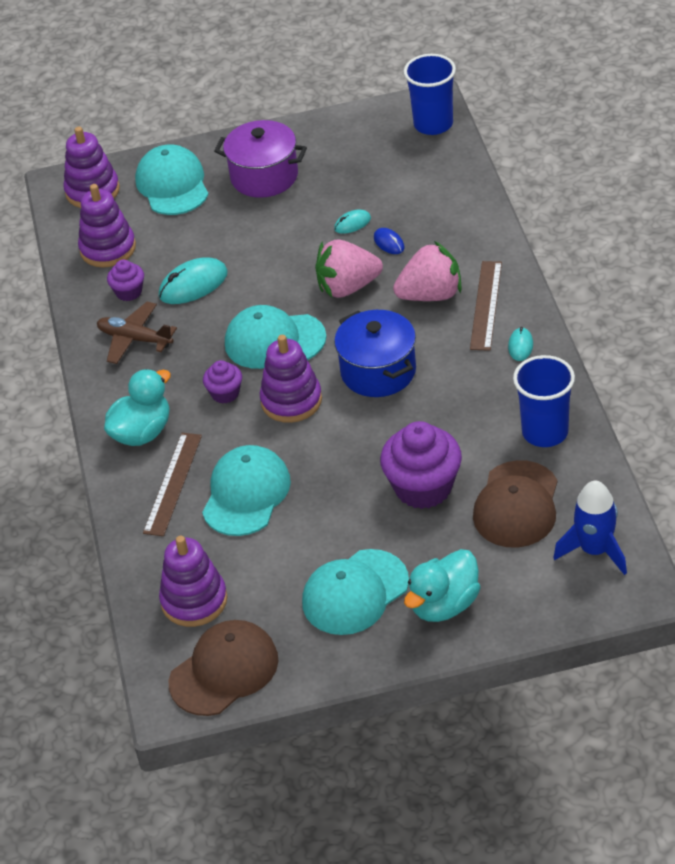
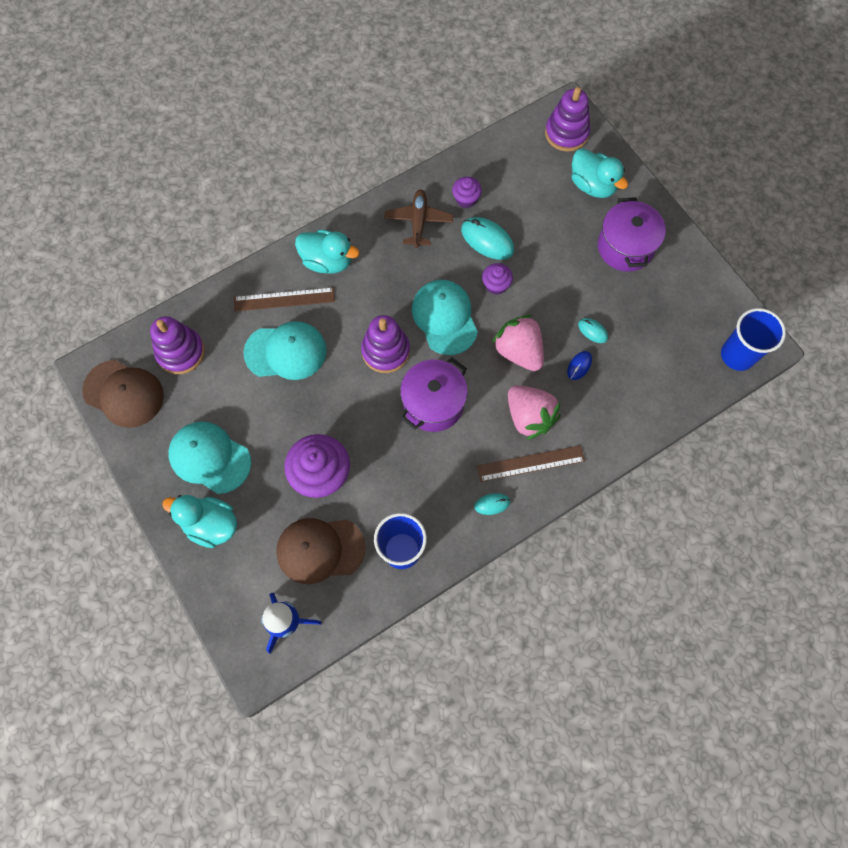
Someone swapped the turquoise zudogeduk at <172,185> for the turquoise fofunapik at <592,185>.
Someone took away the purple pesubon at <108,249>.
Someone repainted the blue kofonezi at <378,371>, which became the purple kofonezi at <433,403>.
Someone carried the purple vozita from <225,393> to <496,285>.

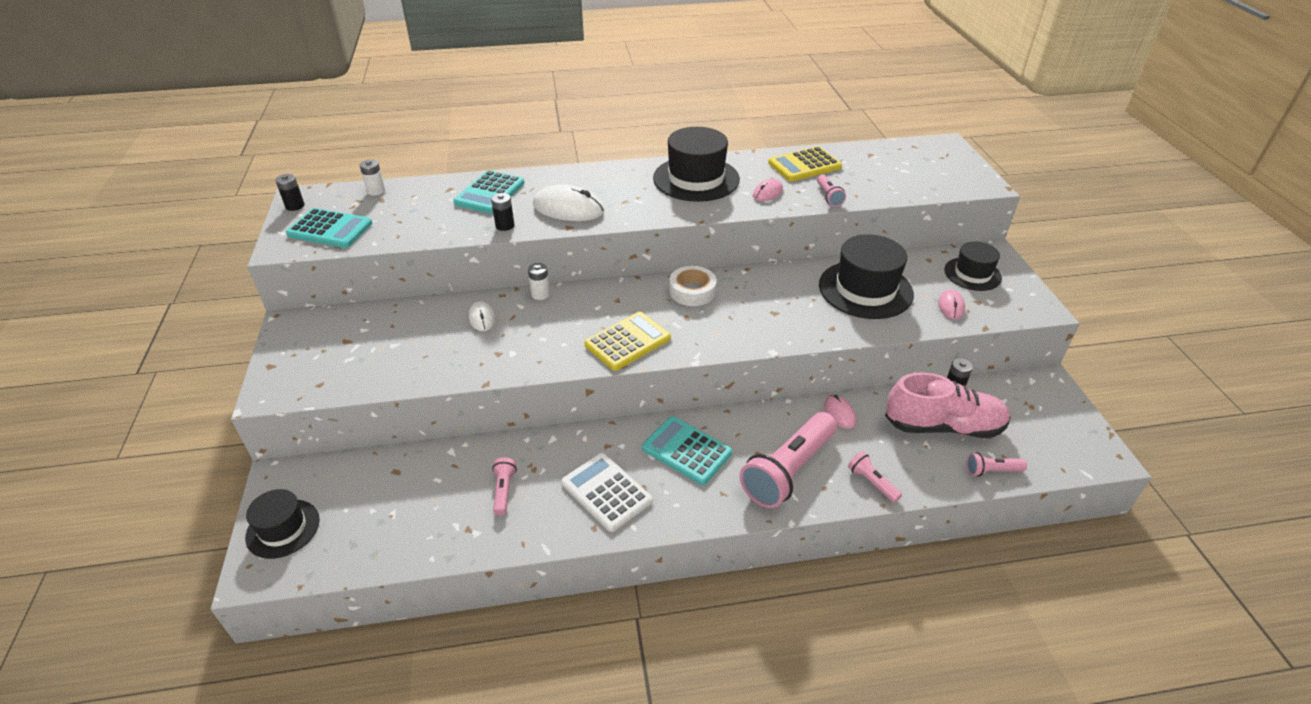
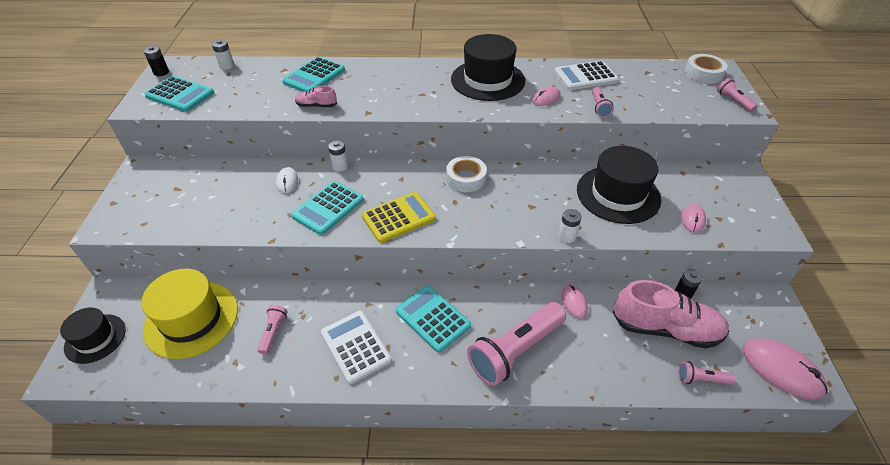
Someone repainted the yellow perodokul at <804,165>, which became the white perodokul at <585,76>.
Someone took away the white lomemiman at <568,208>.
Someone swapped the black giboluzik at <505,225> for the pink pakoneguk at <316,106>.
Someone took away the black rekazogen at <972,274>.
Someone carried the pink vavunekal from <871,482> to <733,101>.
Someone put down the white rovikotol at <703,73>.
Someone put down the turquoise perodokul at <328,208>.
Someone put down the white giboluzik at <566,236>.
Someone put down the yellow rekazogen at <191,319>.
Someone put down the pink lomemiman at <781,370>.

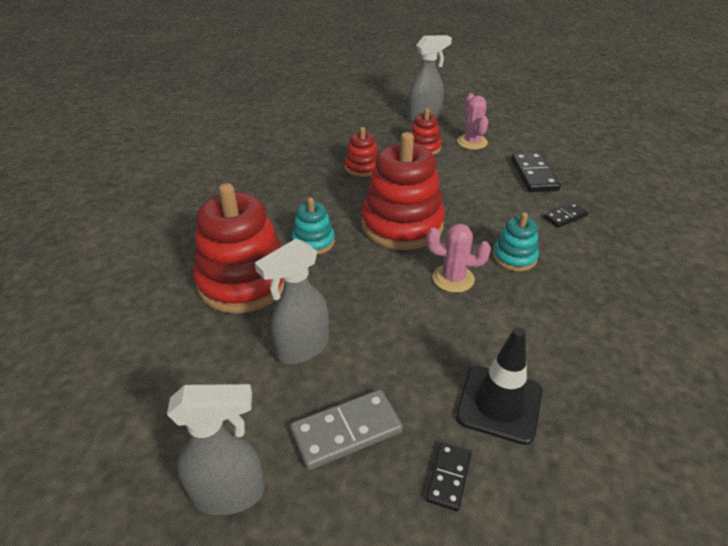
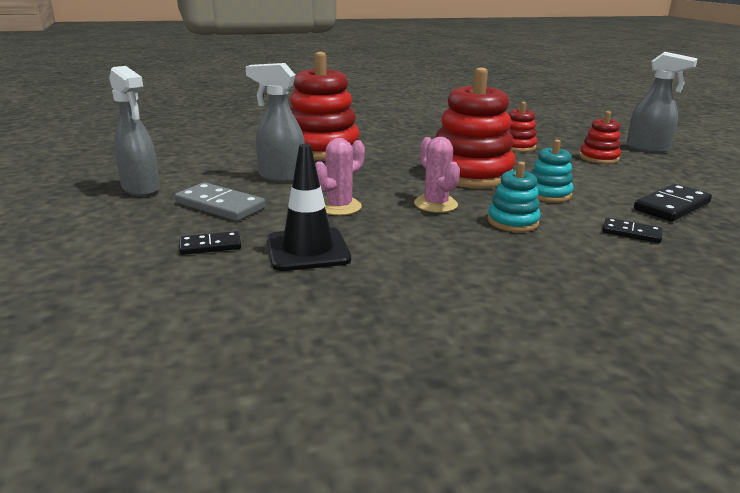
Someone carried the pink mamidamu from <472,142> to <339,207>.
Someone carried the turquoise pesubon from <313,242> to <548,194>.

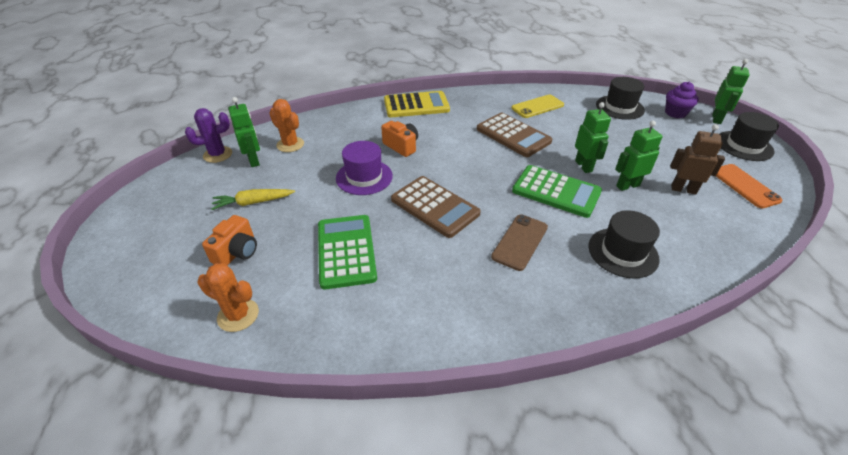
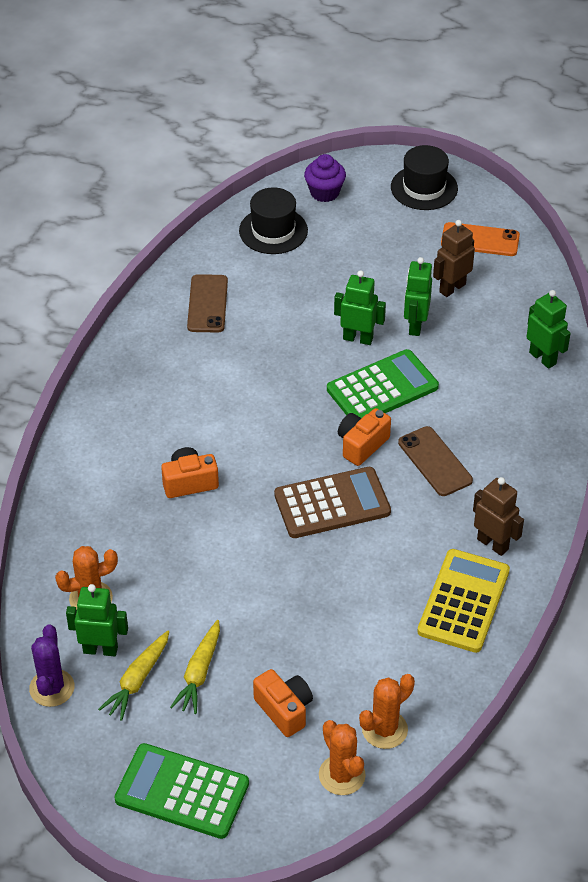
Someone carried the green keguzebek from <716,119> to <543,358>.
Someone carried the yellow perodokul from <416,105> to <463,601>.
Someone repainted the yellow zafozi at <537,107>, which became the brown zafozi at <207,304>.
Someone took away the brown perodokul at <513,135>.
Someone took away the purple rekazogen at <364,177>.
Someone took away the black rekazogen at <623,252>.
Someone carried the green perodokul from <346,251> to <182,792>.
Someone put down the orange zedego at <362,445>.
Someone put down the brown keguzebek at <493,544>.
Someone put down the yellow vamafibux at <137,680>.
Someone put down the orange mamidamu at <342,775>.

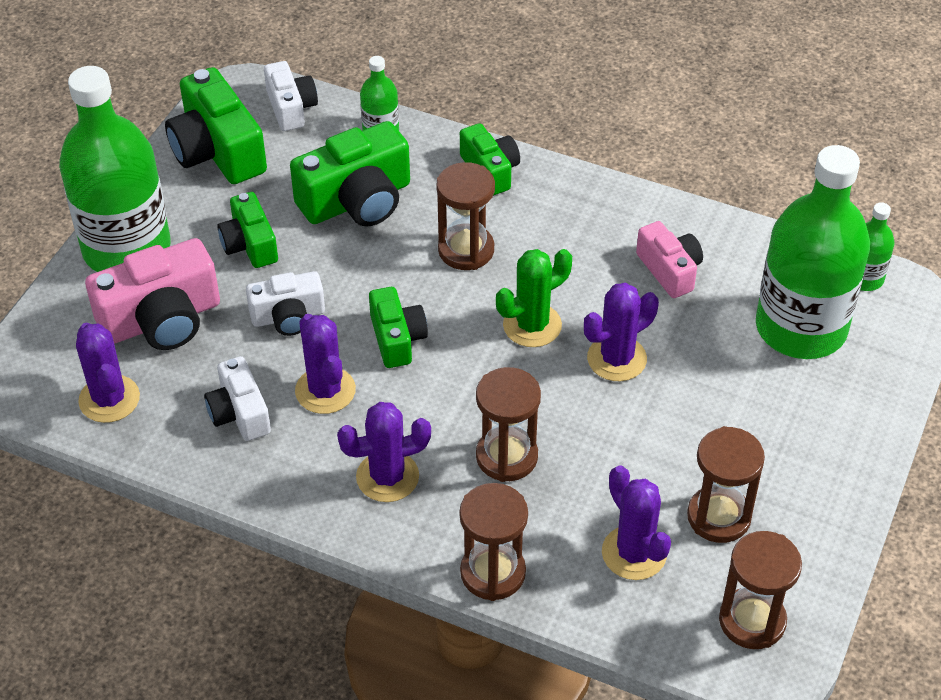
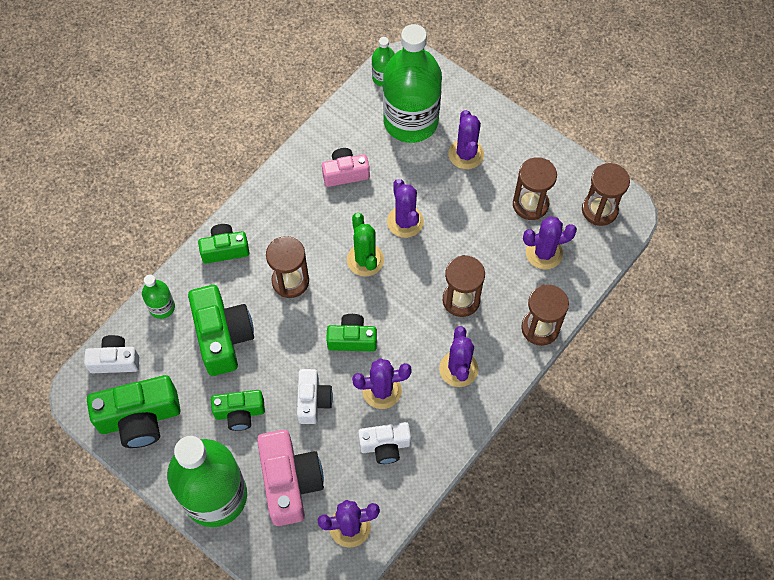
Someone put down the purple mamidamu at <466,154>.

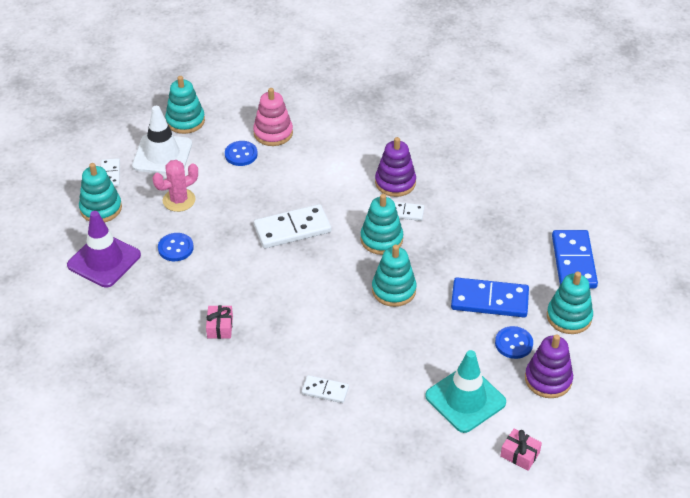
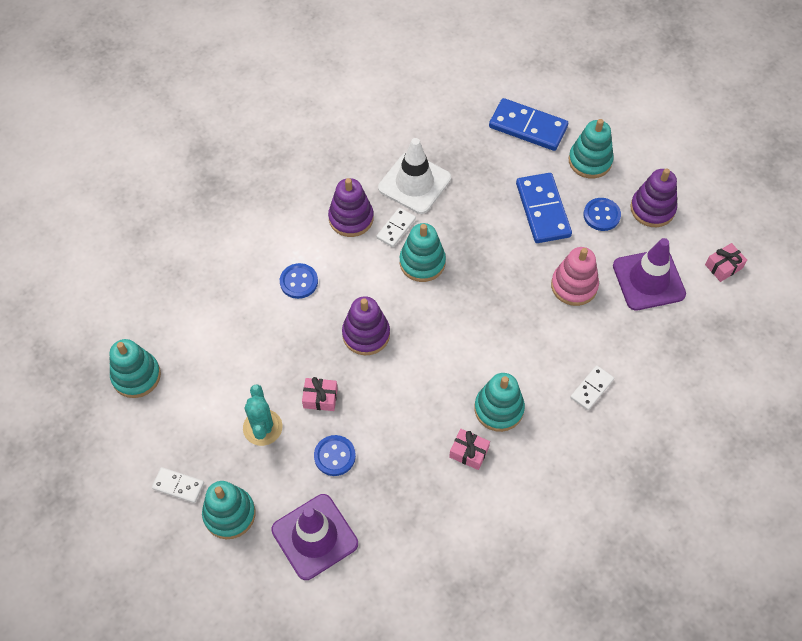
Someone carried the pink pesubon from <273,133> to <574,286>.
Someone carried the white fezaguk from <162,155> to <414,183>.
Someone carried the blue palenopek from <241,154> to <299,282>.
Someone repainted the pink mamidamu at <179,200>, which became the turquoise mamidamu at <262,427>.
Someone swapped the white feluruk at <292,229> for the purple pesubon at <366,334>.
Someone carried the turquoise pesubon from <393,290> to <498,409>.
Someone rotated the blue feluruk at <489,300> by 45 degrees counterclockwise.
Someone repainted the turquoise fezaguk at <465,399>, which became the purple fezaguk at <648,280>.
Someone put down the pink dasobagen at <320,398>.

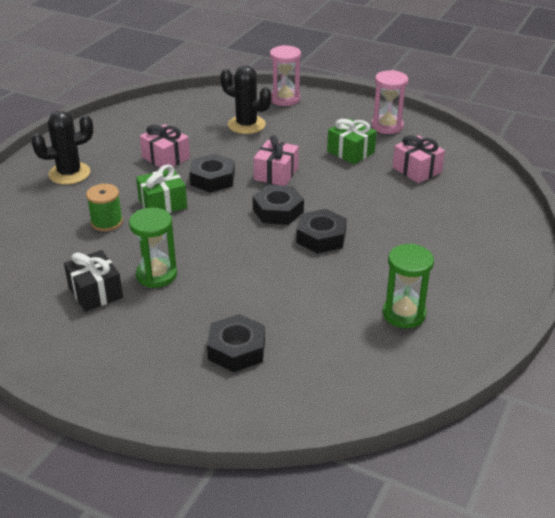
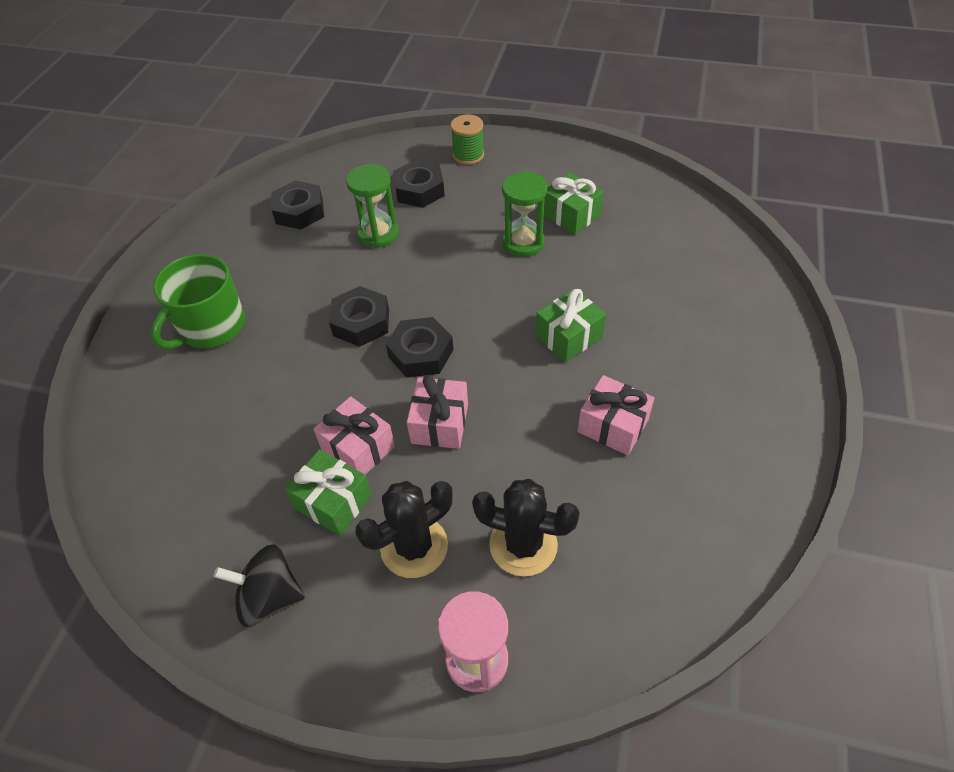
Someone swapped the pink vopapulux at <387,126> for the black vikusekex at <269,597>.
Someone carried the black mamidamu from <69,173> to <414,546>.
Someone carried the pink dasobagen from <417,170> to <358,448>.
Someone carried the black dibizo from <212,179> to <299,211>.
Someone carried the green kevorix from <107,222> to <468,155>.
Someone carried the green vopapulux from <404,314> to <378,234>.
Someone repainted the black dasobagen at <95,292>, which became the green dasobagen at <571,215>.
Someone put down the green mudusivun at <211,327>.

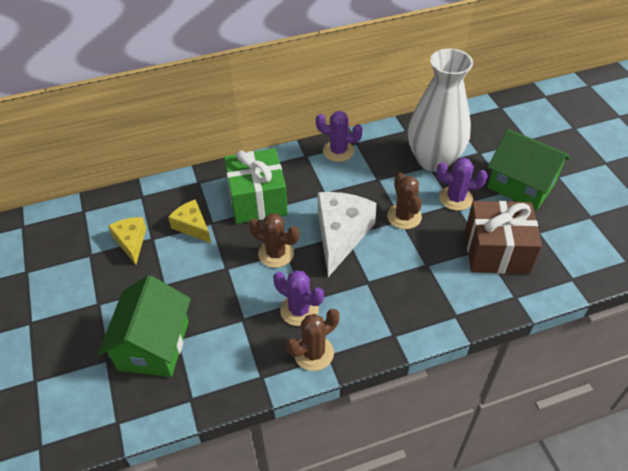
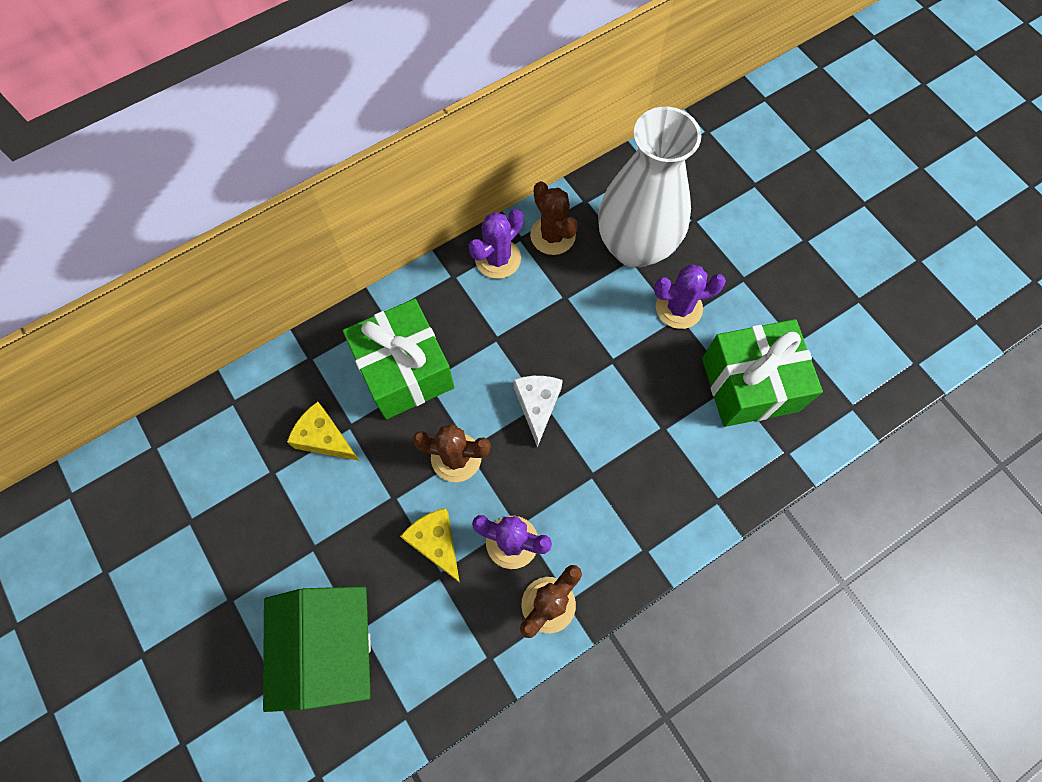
Someone rotated the purple mamidamu at <338,151> by 45 degrees counterclockwise.
Someone took away the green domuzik at <521,185>.
Someone carried the brown mamidamu from <404,216> to <552,235>.
Someone scaled the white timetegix at <341,235> by 0.57.
Someone repainted the brown dasobagen at <496,251>, which became the green dasobagen at <749,384>.
Someone carried the yellow timetegix from <131,242> to <436,543>.

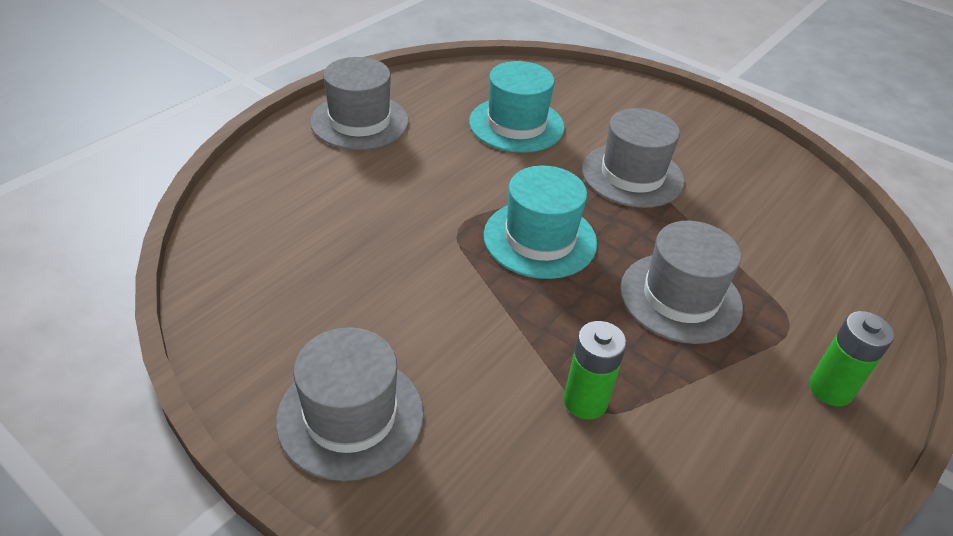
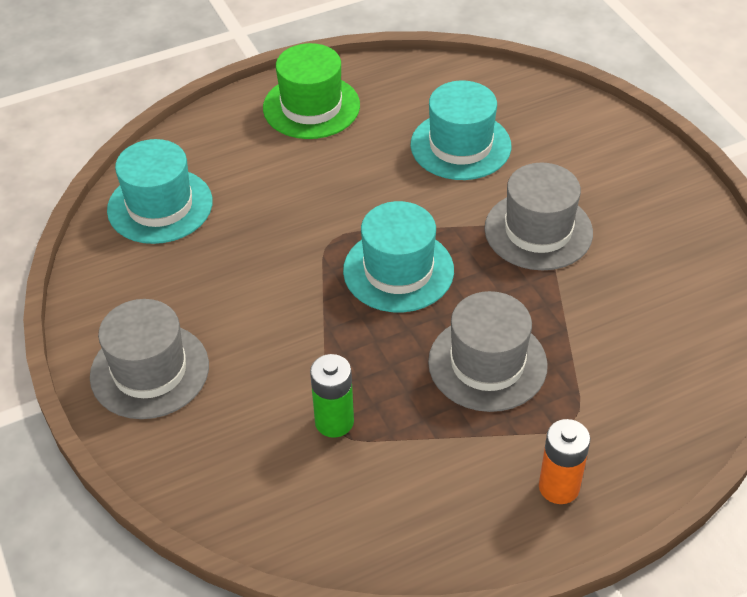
Someone repainted the grey rekazogen at <359,122>, which became the green rekazogen at <311,107>.
Someone repainted the green giboluzik at <830,389>, which became the orange giboluzik at <559,487>.
Someone put down the turquoise rekazogen at <160,206>.

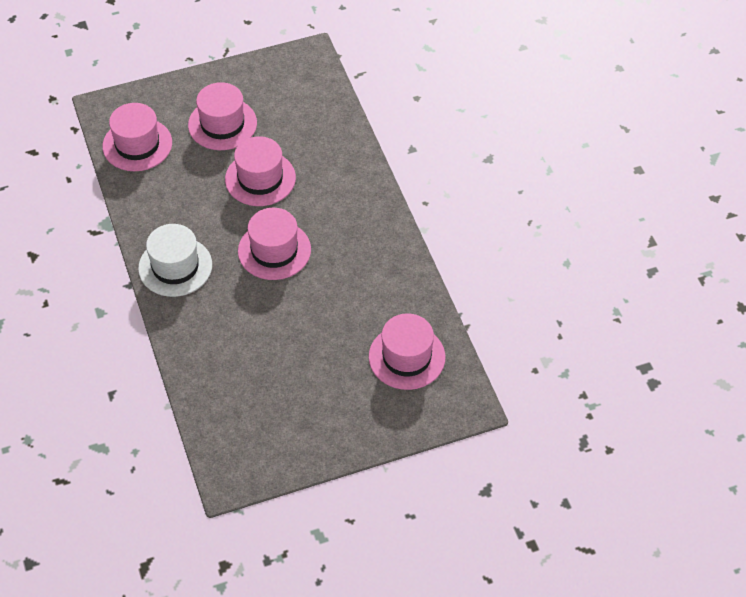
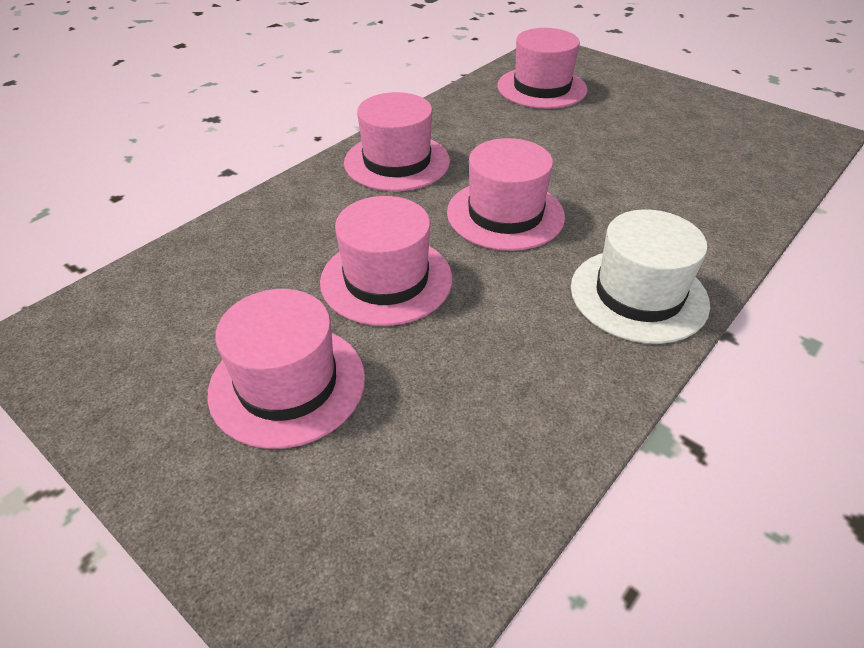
Someone carried the pink rekazogen from <137,144> to <397,162>.

